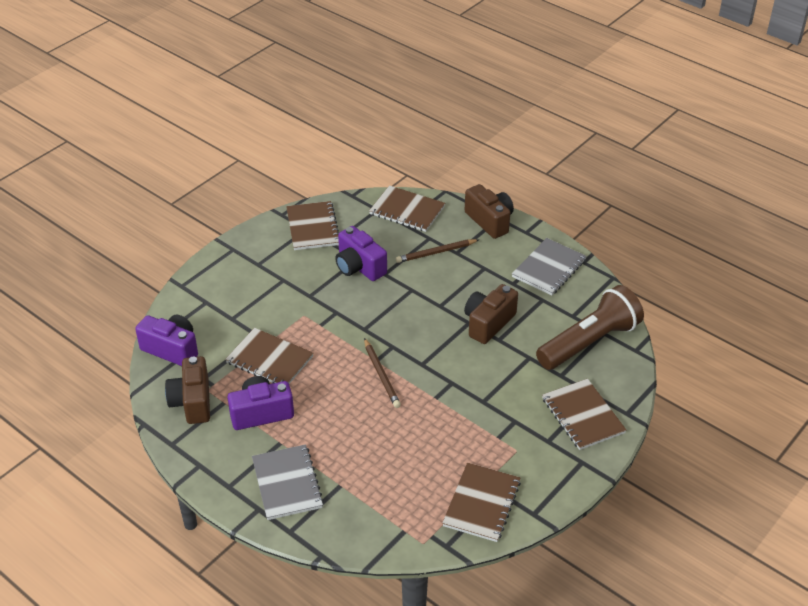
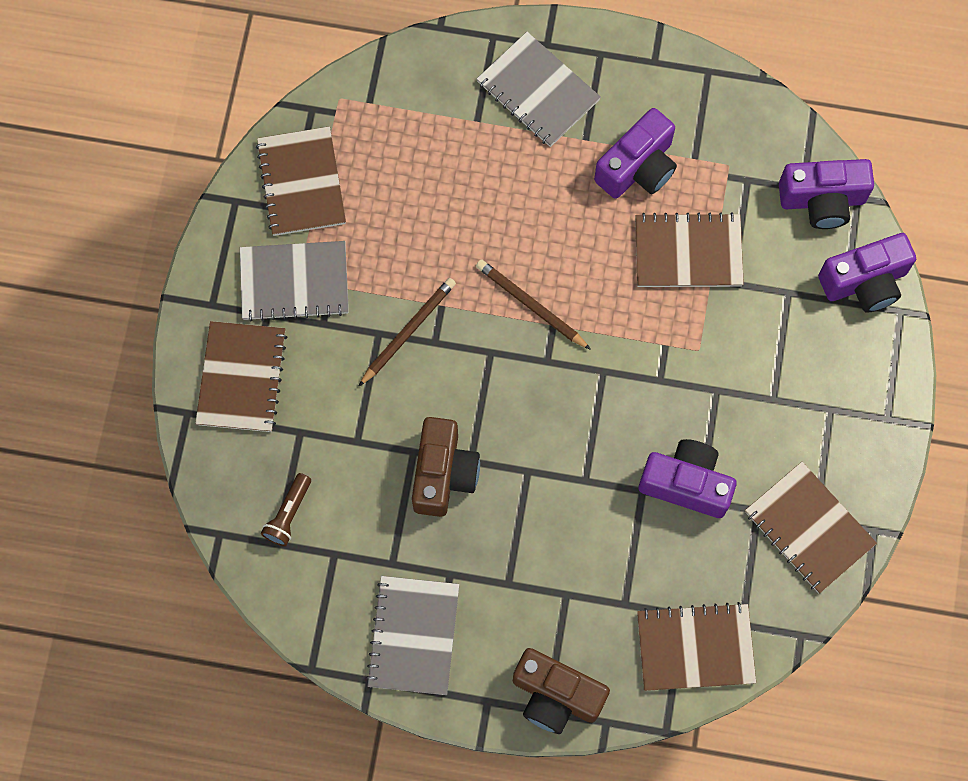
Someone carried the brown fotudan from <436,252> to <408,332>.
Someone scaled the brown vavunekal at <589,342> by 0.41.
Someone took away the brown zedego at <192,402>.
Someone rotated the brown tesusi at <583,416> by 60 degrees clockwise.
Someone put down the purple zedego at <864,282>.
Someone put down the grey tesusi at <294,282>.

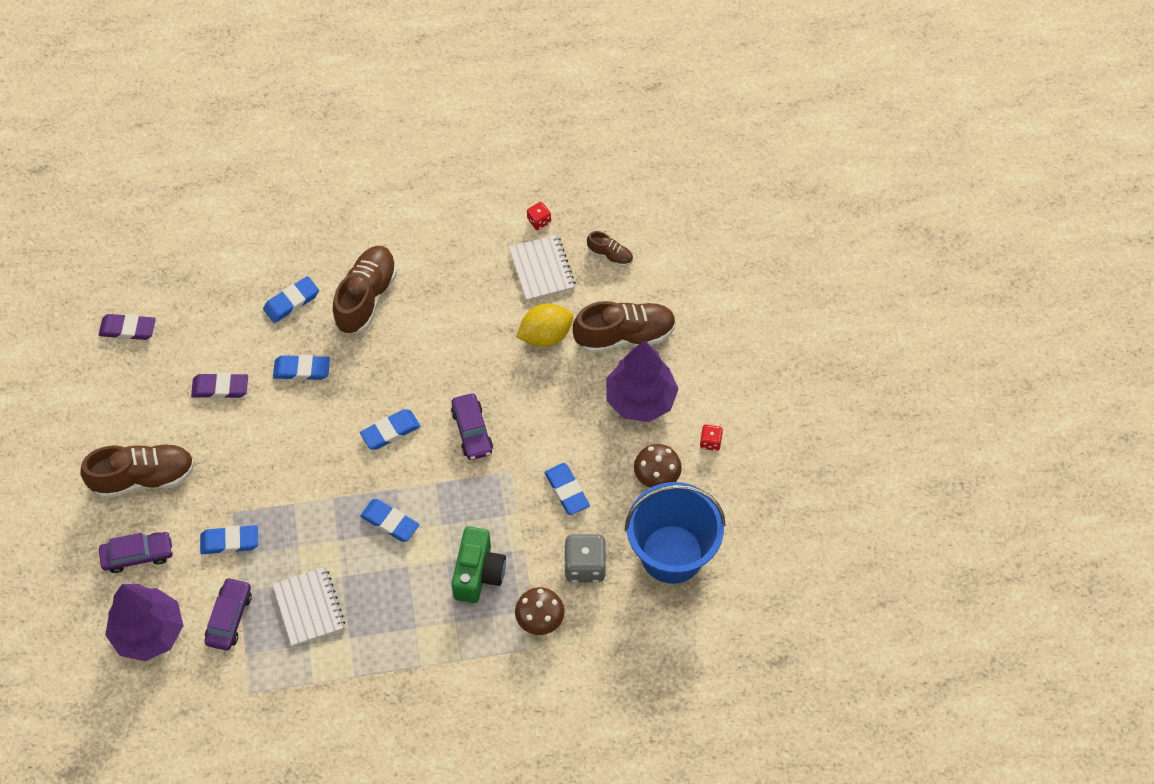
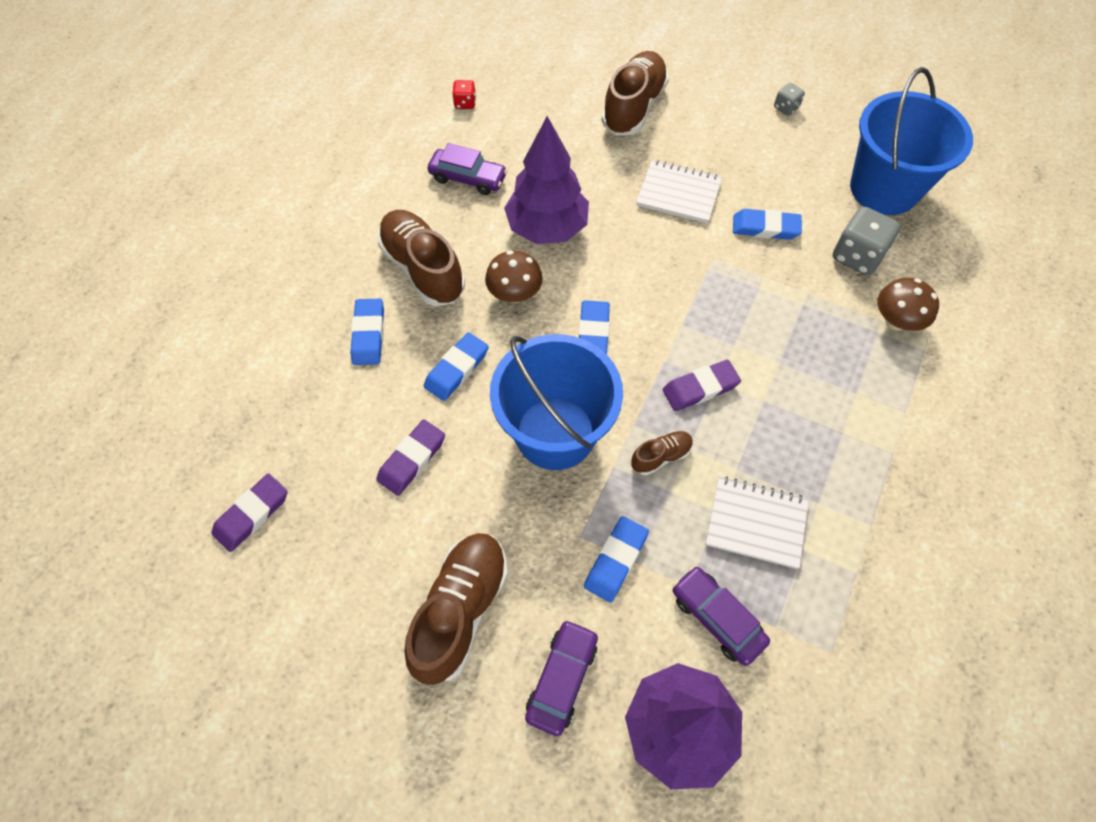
Someone carried the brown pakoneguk from <610,255> to <661,456>.
Someone carried the white tesusi from <542,269> to <678,193>.
Someone took away the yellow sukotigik at <545,335>.
Someone carried the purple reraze from <640,399> to <547,228>.
Someone carried the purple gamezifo from <472,431> to <468,178>.
Someone repainted the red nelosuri at <710,442>, which became the grey nelosuri at <786,108>.
Someone carried the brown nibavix from <656,476> to <514,294>.
Someone repainted the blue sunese at <390,522>, which became the purple sunese at <700,388>.
Someone took away the green zedego at <478,573>.
Someone put down the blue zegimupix at <555,433>.

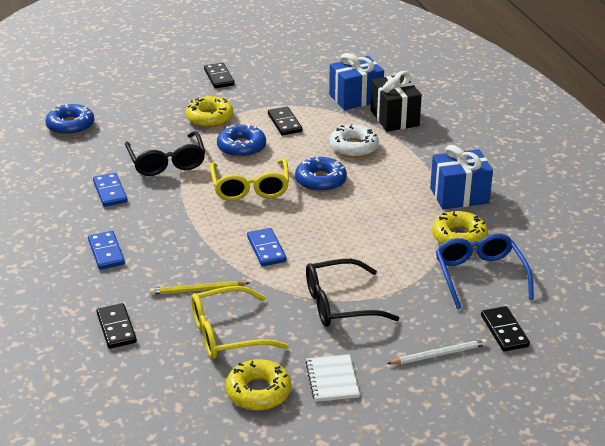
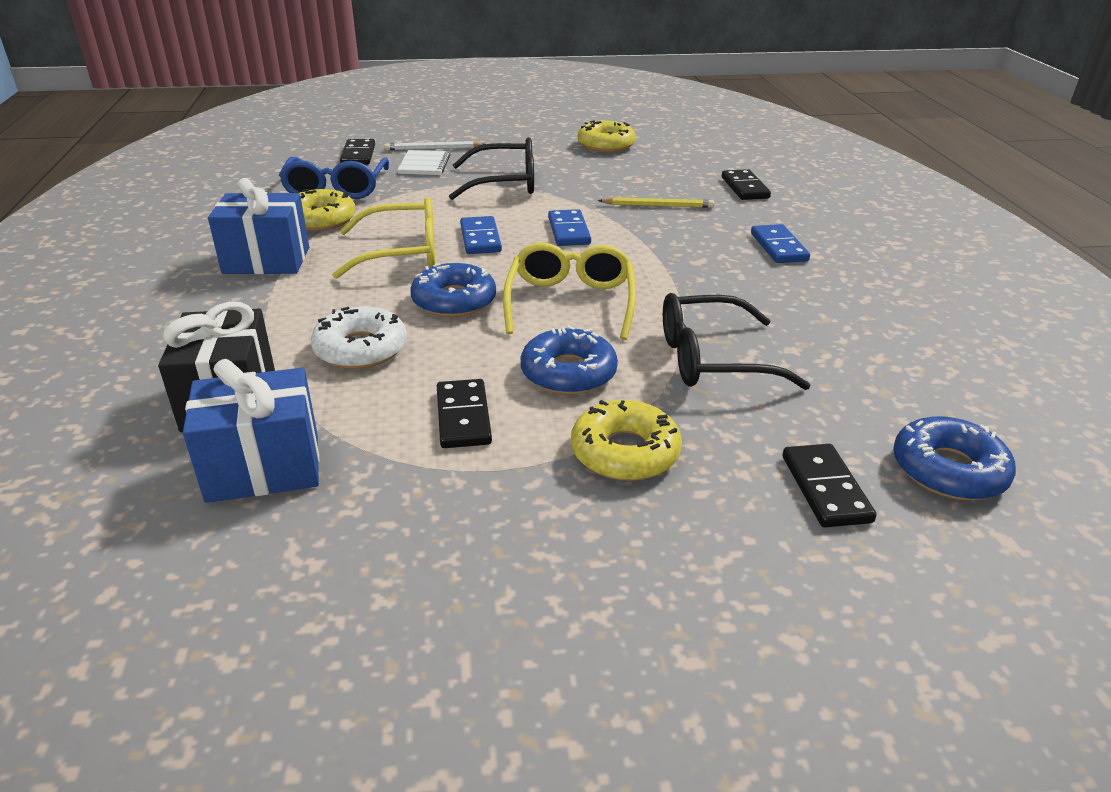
Someone carried the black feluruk from <219,77> to <825,488>.
Someone rotated the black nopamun at <167,162> by 90 degrees counterclockwise.
Someone carried the blue feluruk from <110,192> to <480,238>.
Someone carried the yellow nopamun from <227,334> to <402,253>.
Someone carried the white tesusi from <332,379> to <424,164>.

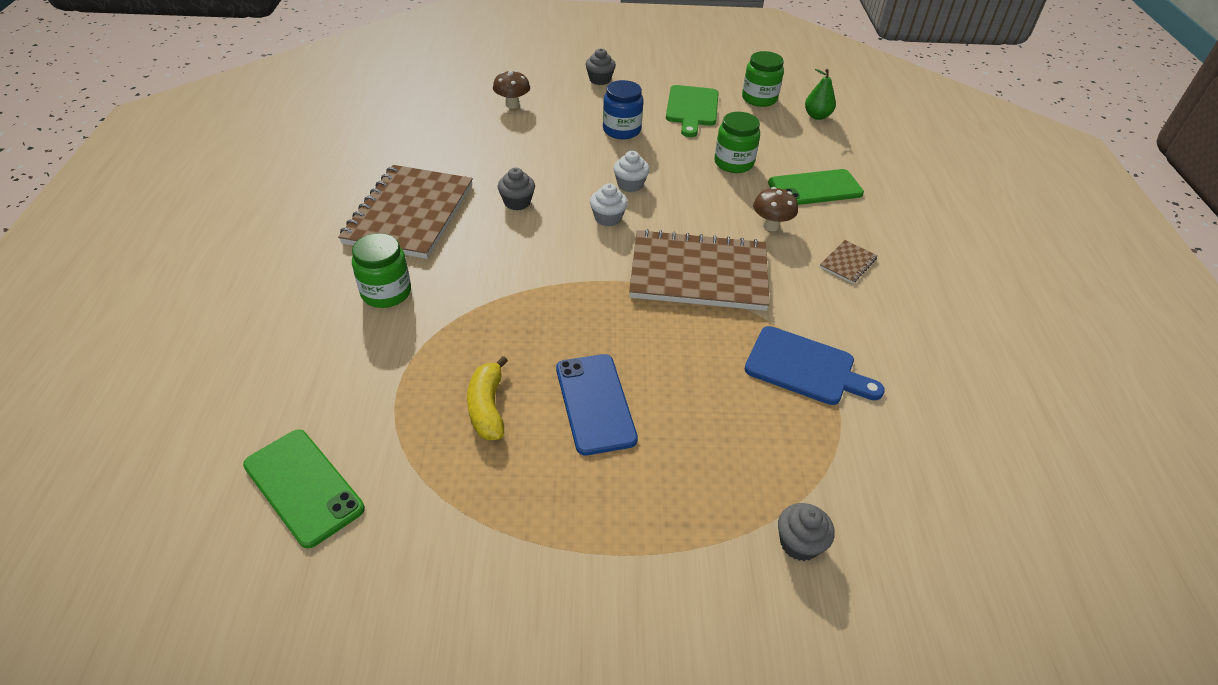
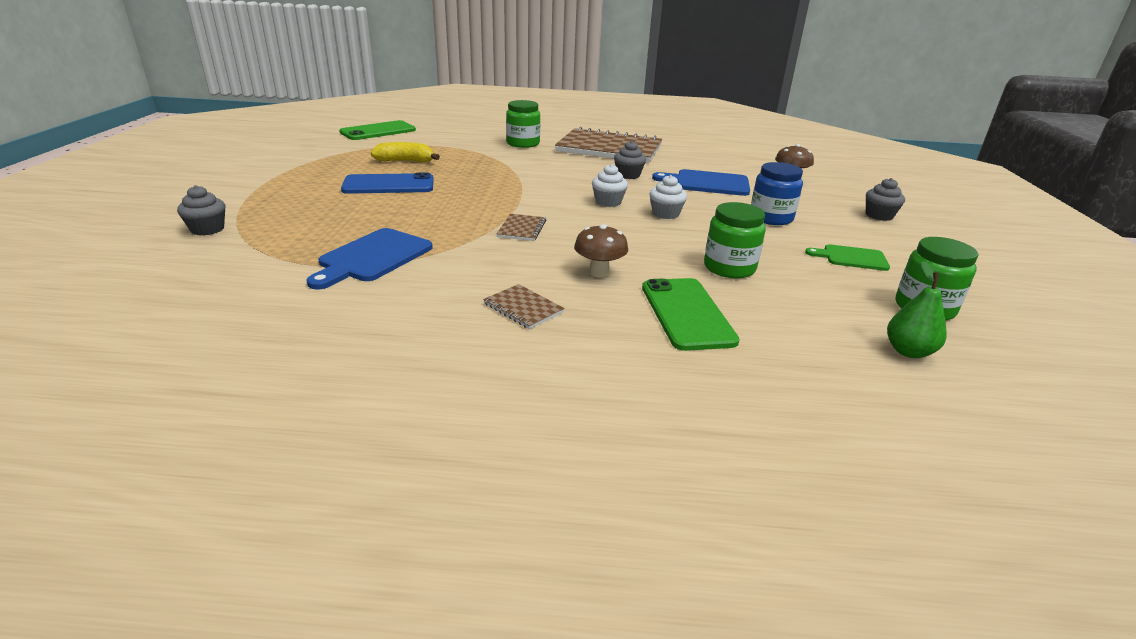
Someone scaled the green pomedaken at <692,108> by 0.63.
Someone scaled the brown tesusi at <698,273> by 0.40.
Someone put down the blue pomedaken at <708,183>.

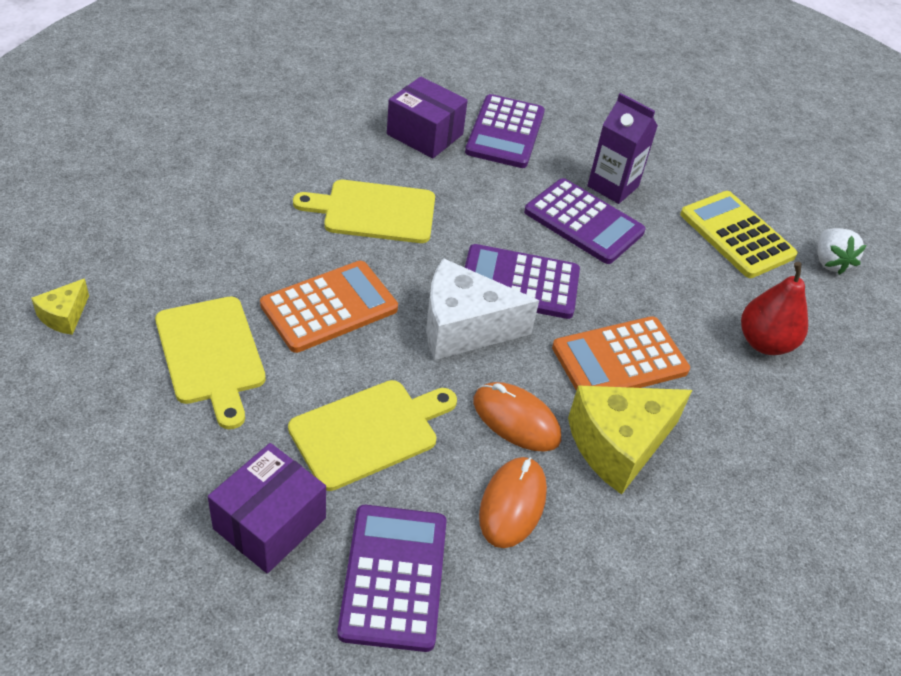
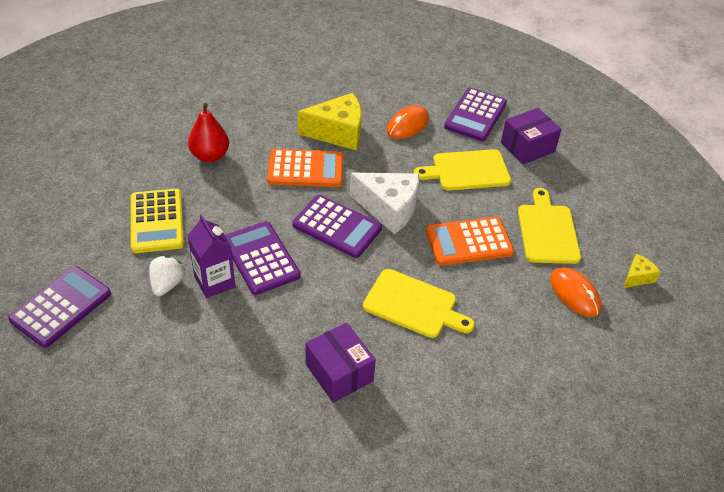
Someone carried the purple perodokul from <505,132> to <61,307>.
Someone carried the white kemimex from <830,262> to <167,284>.
Someone carried the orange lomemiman from <516,420> to <574,294>.

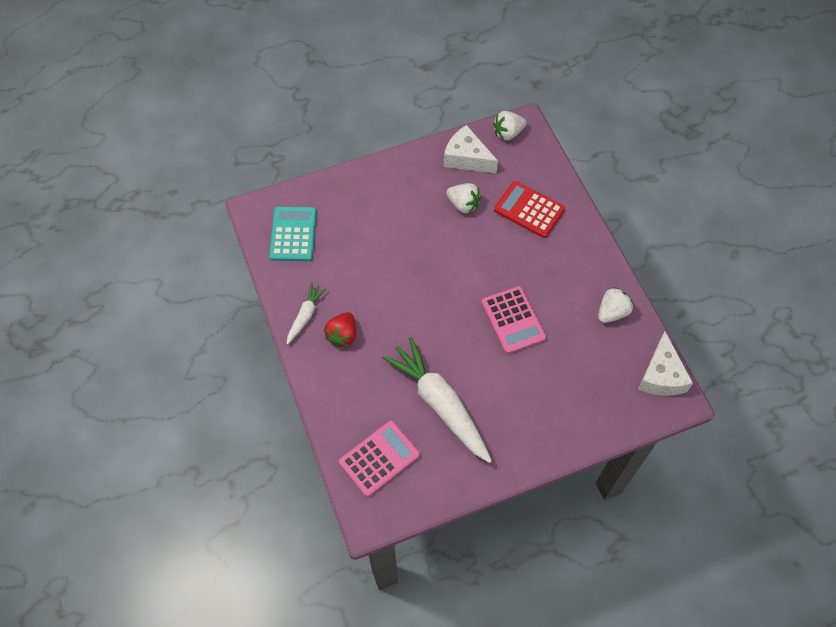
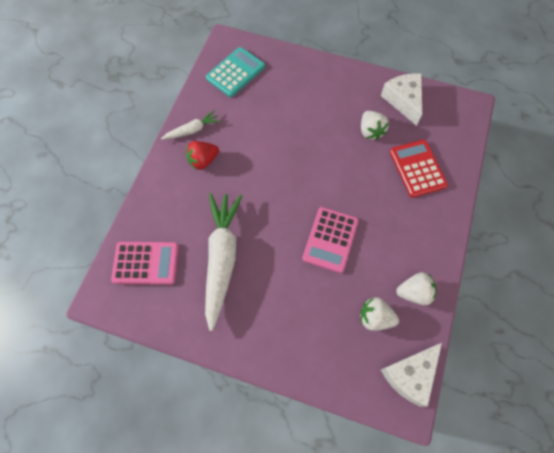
Someone carried the white kemimex from <508,133> to <375,318>.

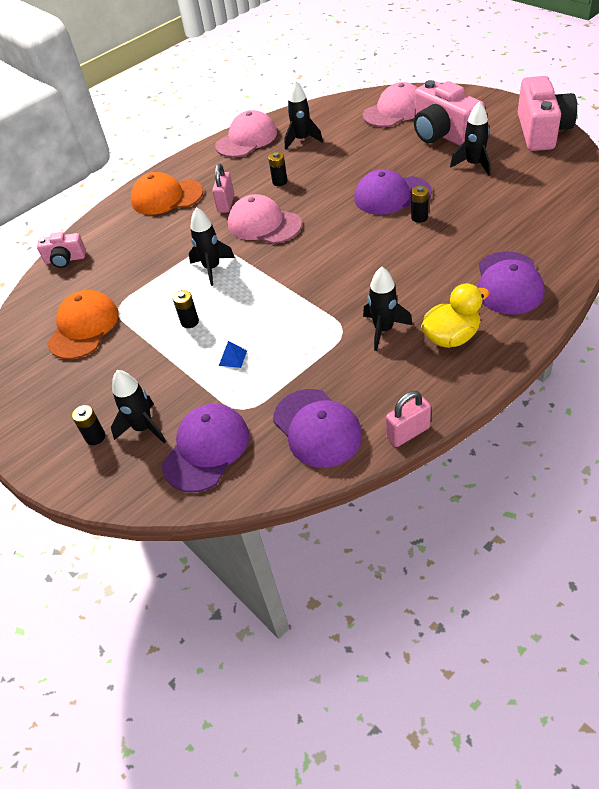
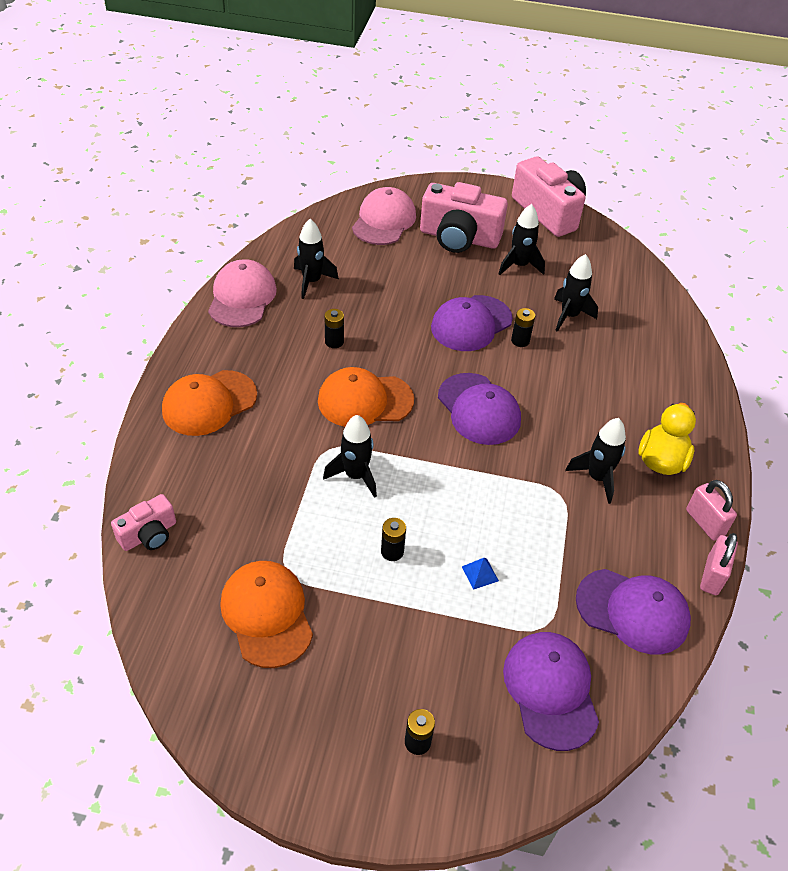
Someone carried the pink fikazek from <226,204> to <704,523>.
Someone repainted the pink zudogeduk at <264,224>, which became the orange zudogeduk at <365,400>.
Someone carried the purple zudogeduk from <508,283> to <479,409>.
Someone carried the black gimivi from <144,428> to <569,316>.

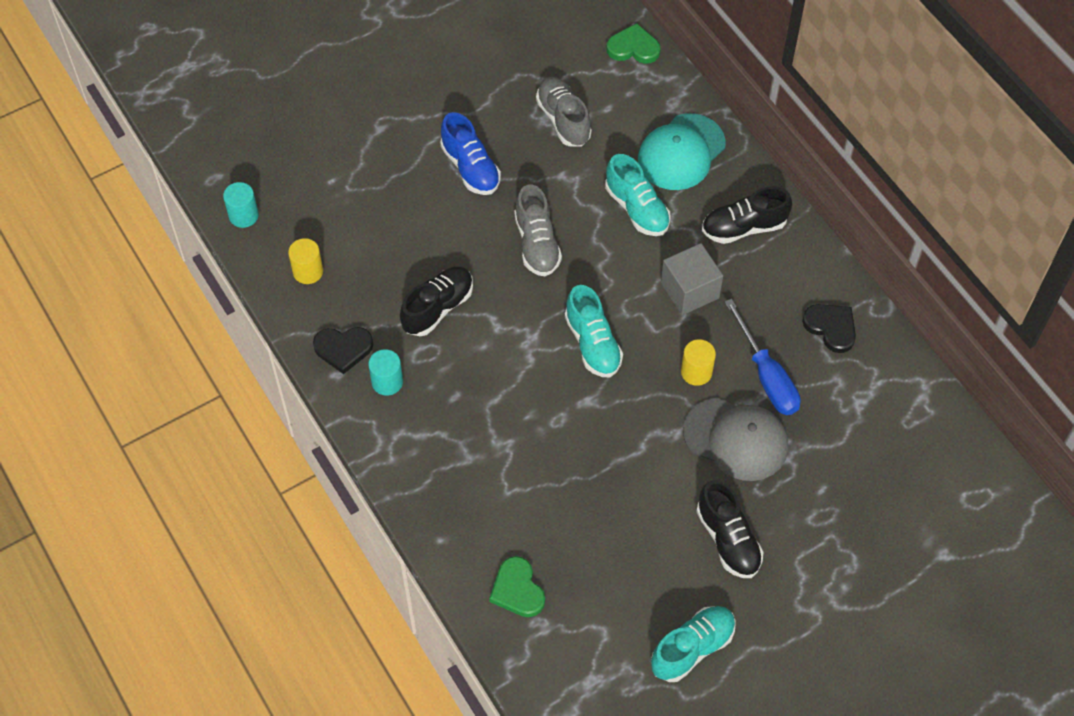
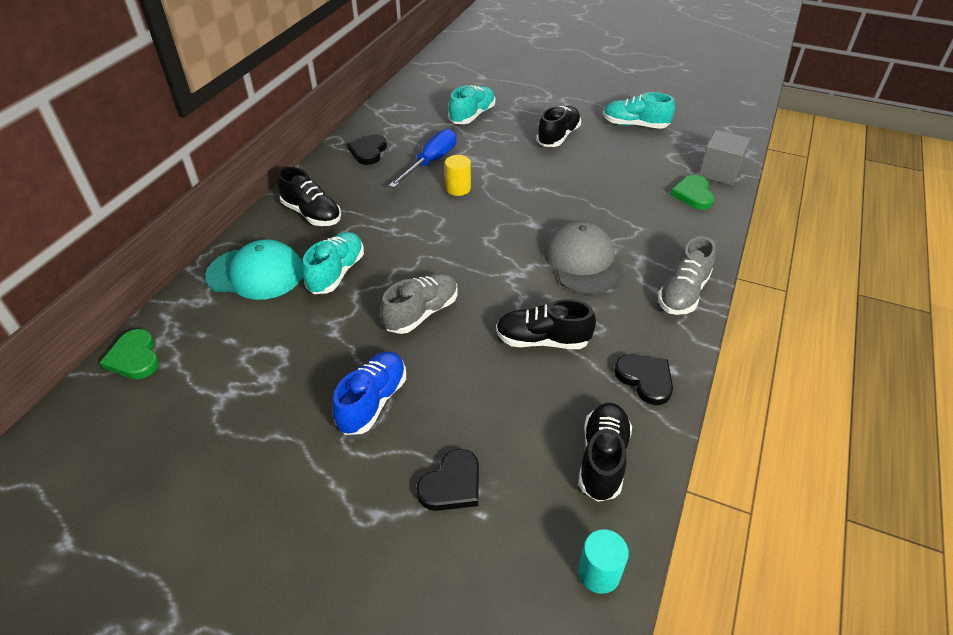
Someone carried the grey pakoneguk from <563,120> to <683,293>.
Someone swapped the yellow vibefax at <308,271> for the black pakoneguk at <602,459>.
Someone carried the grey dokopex from <689,290> to <719,172>.
Someone carried the turquoise pakoneguk from <592,343> to <472,115>.
Someone took away the turquoise vibefax at <387,382>.
Someone carried the grey zudogeduk from <736,439> to <582,261>.
Someone rotated the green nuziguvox at <517,590> by 150 degrees clockwise.
Someone put down the black nuziguvox at <452,484>.

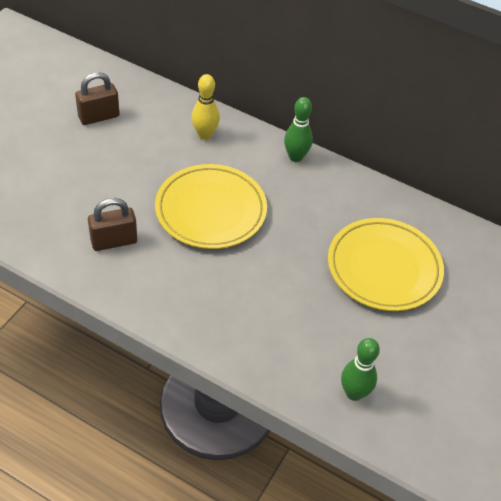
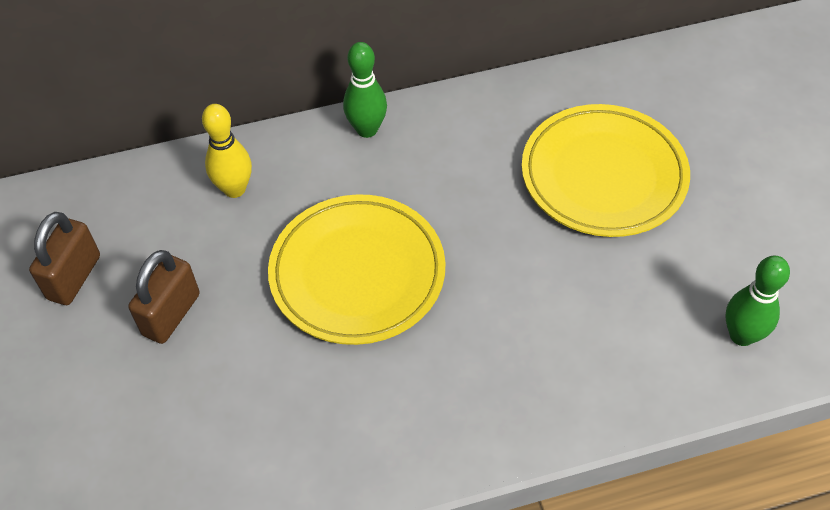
Someone carried the brown fikazek from <114,241> to <171,314>.

